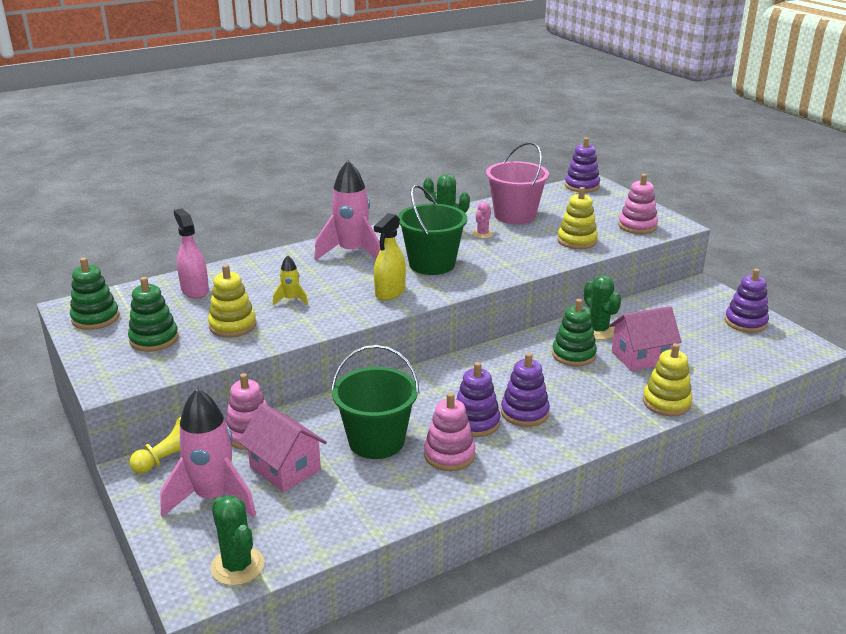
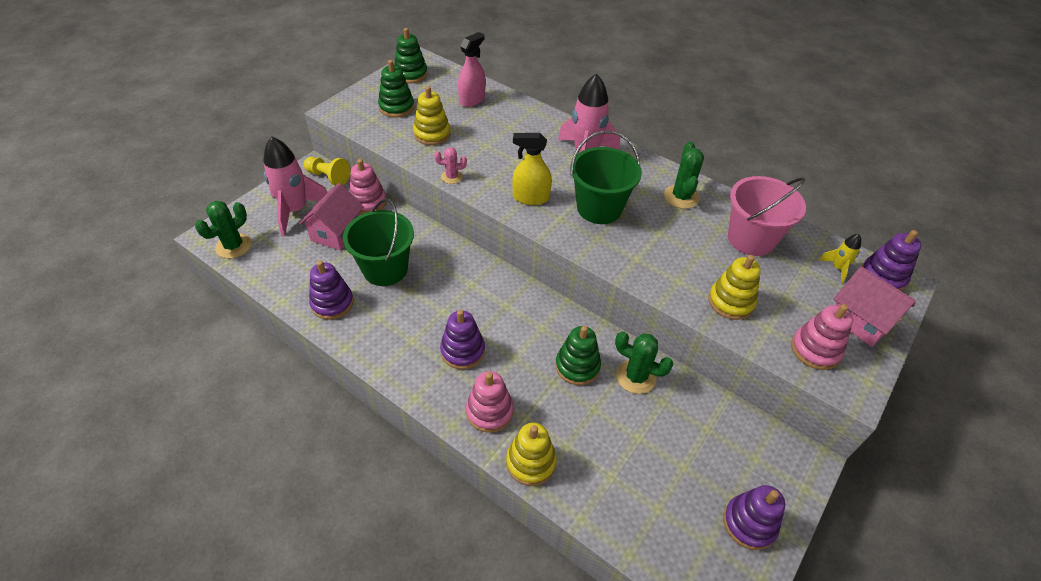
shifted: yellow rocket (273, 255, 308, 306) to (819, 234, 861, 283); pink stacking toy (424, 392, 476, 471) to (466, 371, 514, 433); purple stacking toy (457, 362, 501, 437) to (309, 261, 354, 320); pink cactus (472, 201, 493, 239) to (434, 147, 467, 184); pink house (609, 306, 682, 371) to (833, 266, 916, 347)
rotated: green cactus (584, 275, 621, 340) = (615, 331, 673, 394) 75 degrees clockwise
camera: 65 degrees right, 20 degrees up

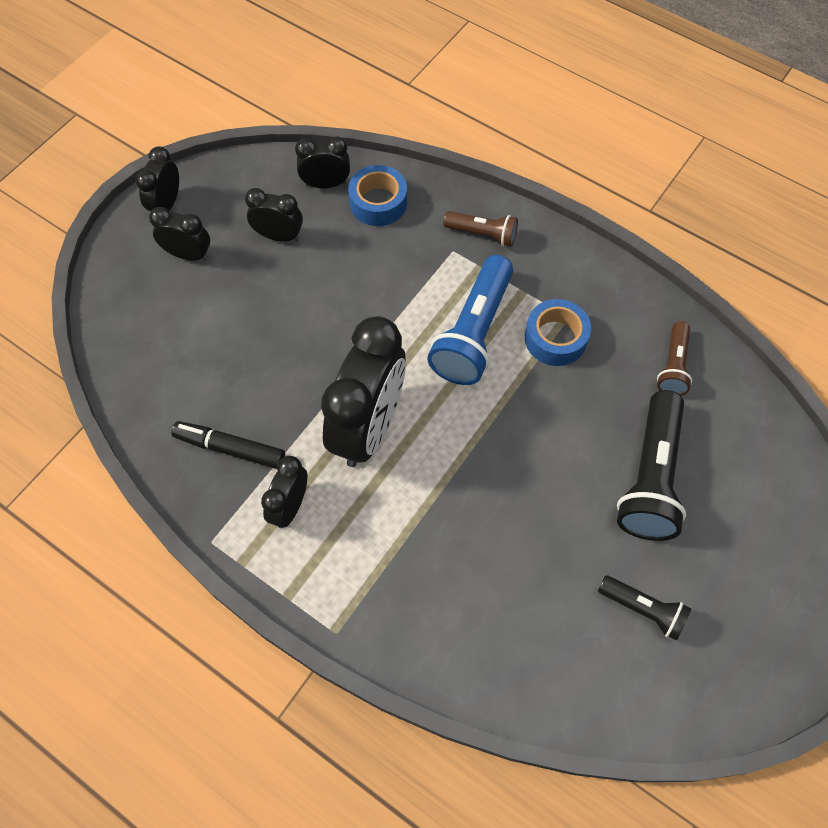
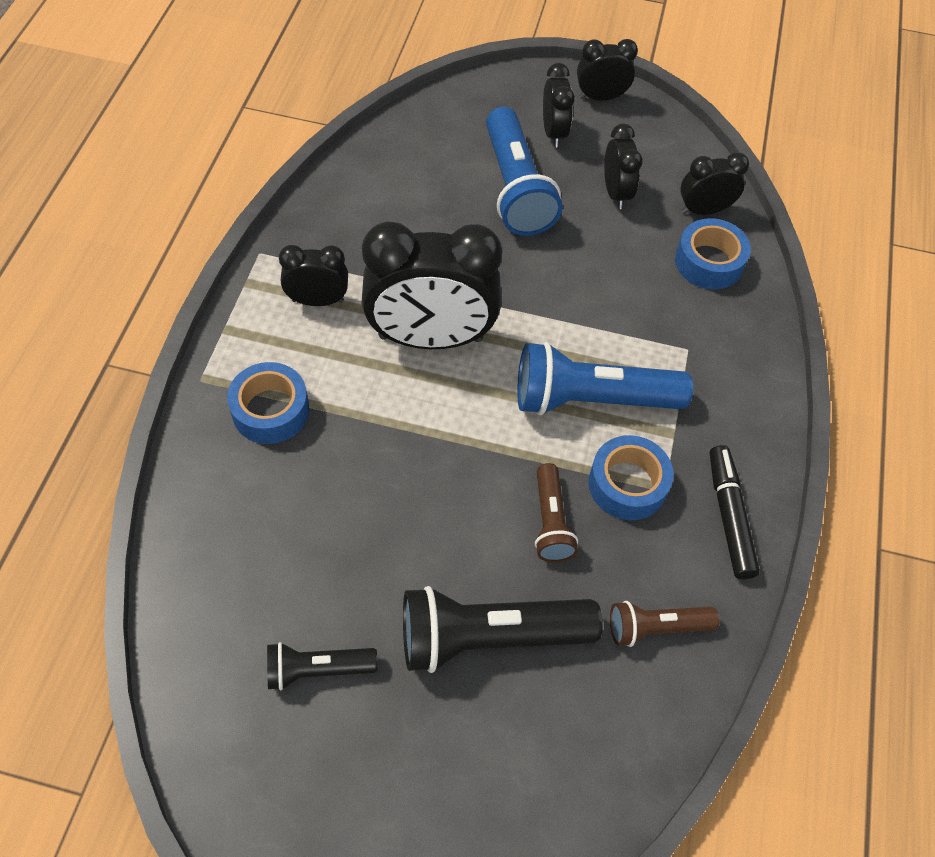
new: blue tape (227, 362, 309, 444); blue flashlight (486, 107, 562, 236)
shifted: black marker (171, 421, 285, 469) to (710, 445, 760, 579); brown flashlight (443, 211, 518, 247) to (535, 463, 578, 562)
rotated: black clock (295, 136, 350, 188) = (680, 152, 749, 215) 75 degrees counterclockwise; black flashlight (598, 576, 691, 641) = (267, 642, 378, 690) 75 degrees clockwise
camera: 65 degrees right, 5 degrees down

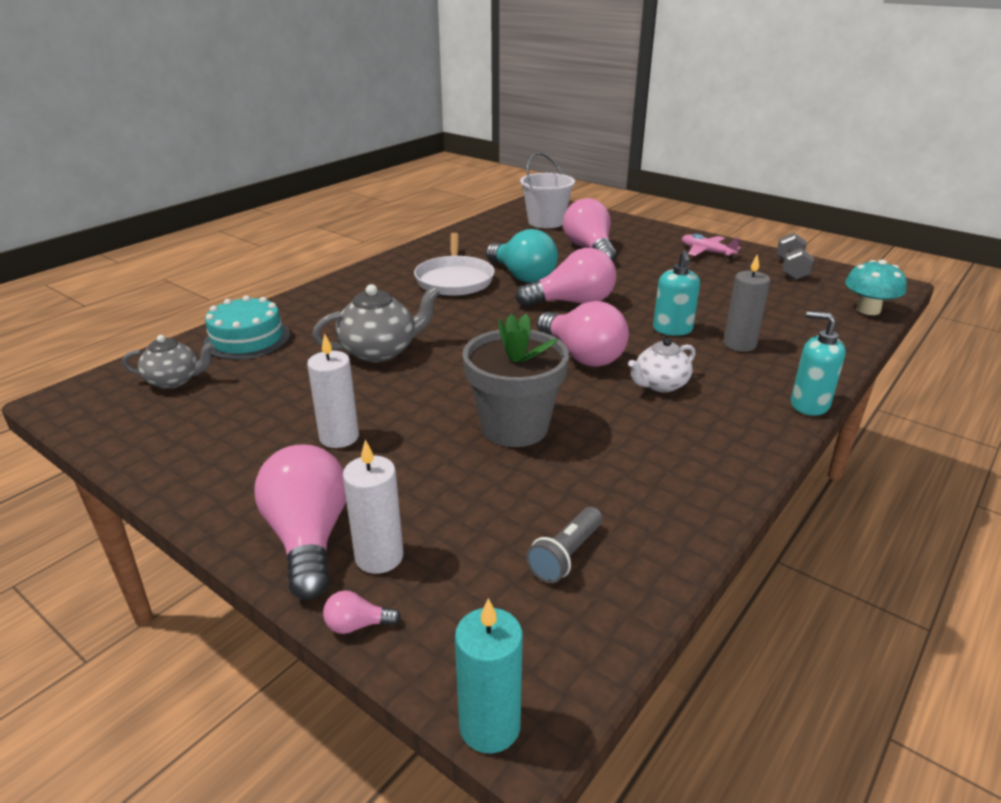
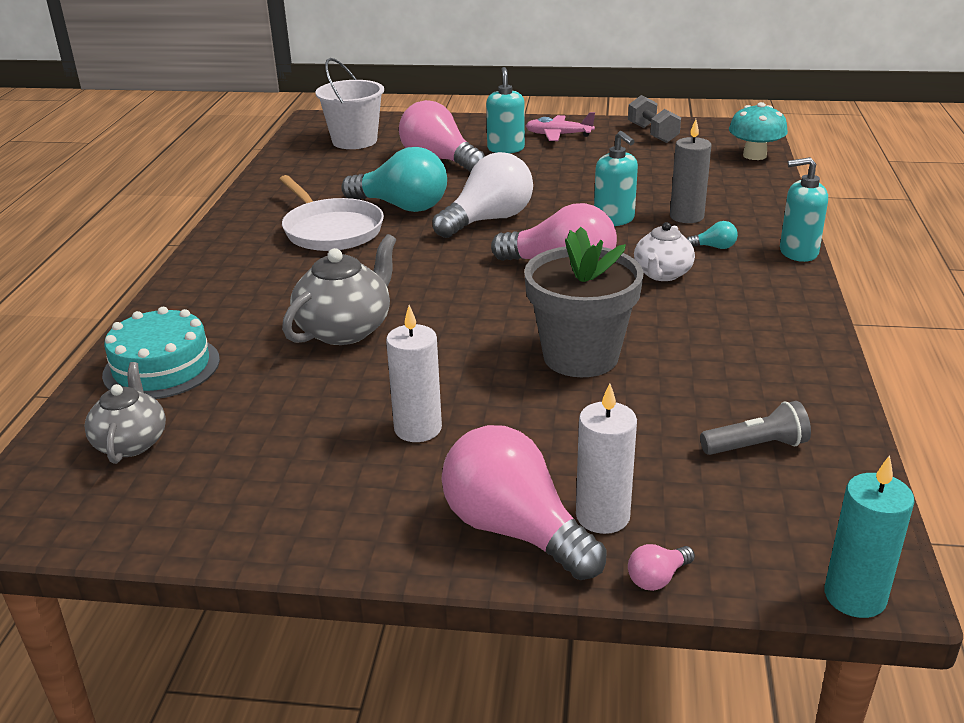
new: turquoise soap dispenser (486, 67, 525, 153); turquoise light bulb (687, 221, 738, 249)
repainted: pink light bulb (516, 248, 616, 307) to white light bulb (432, 152, 533, 238)
rotated: grey teapot (122, 335, 214, 389) = (84, 362, 166, 464) 60 degrees counterclockwise; grey flashlight (526, 507, 602, 583) = (700, 401, 811, 455) 105 degrees counterclockwise
camera: 30 degrees left, 0 degrees up

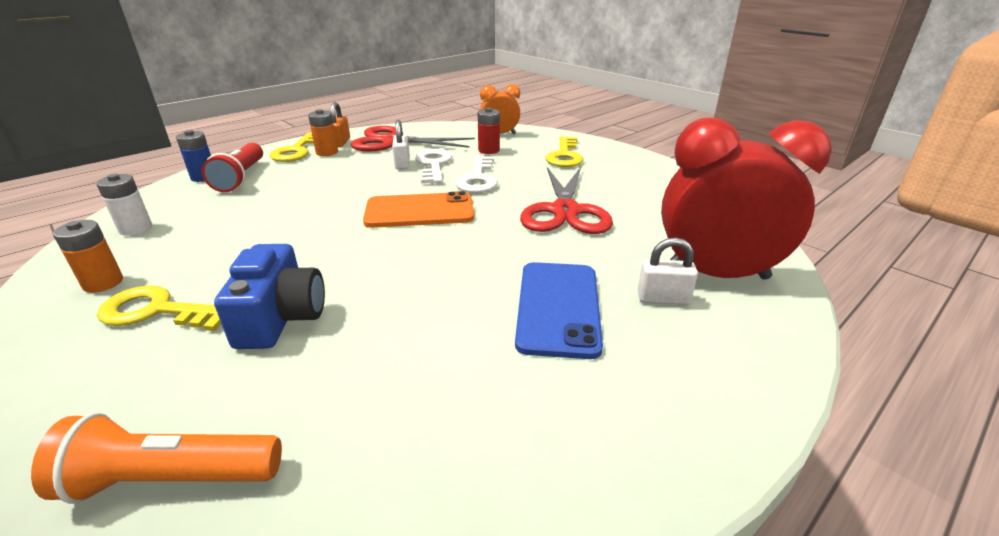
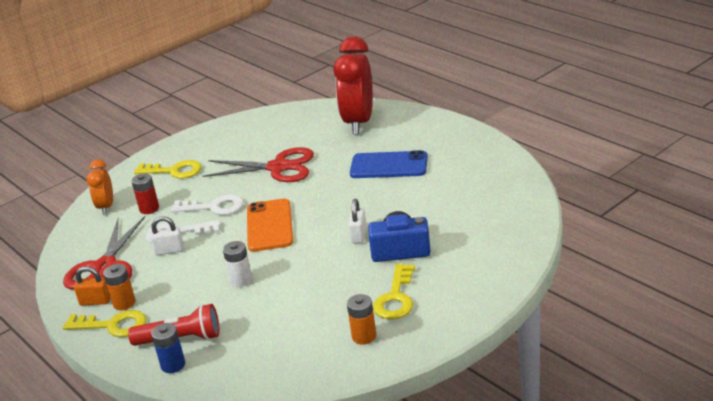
gone: orange flashlight (31, 413, 282, 504)
shifted: white battery (96, 174, 152, 236) to (223, 241, 252, 287); white padlock (638, 237, 698, 305) to (349, 199, 367, 243)
camera: 85 degrees left, 0 degrees up

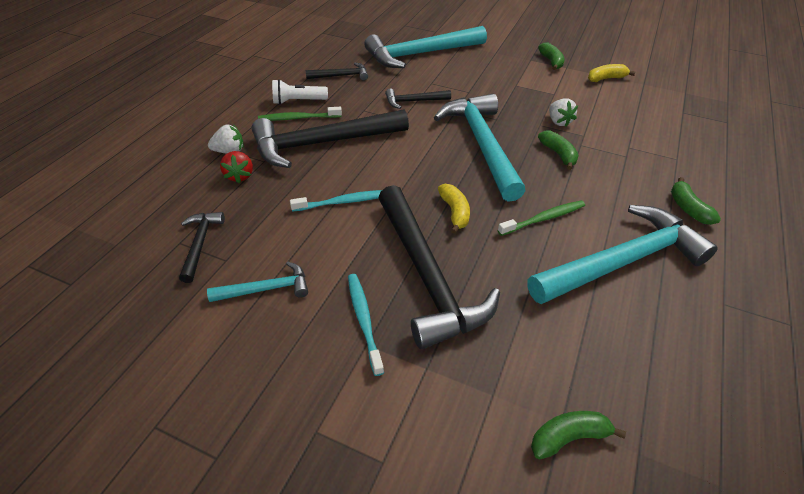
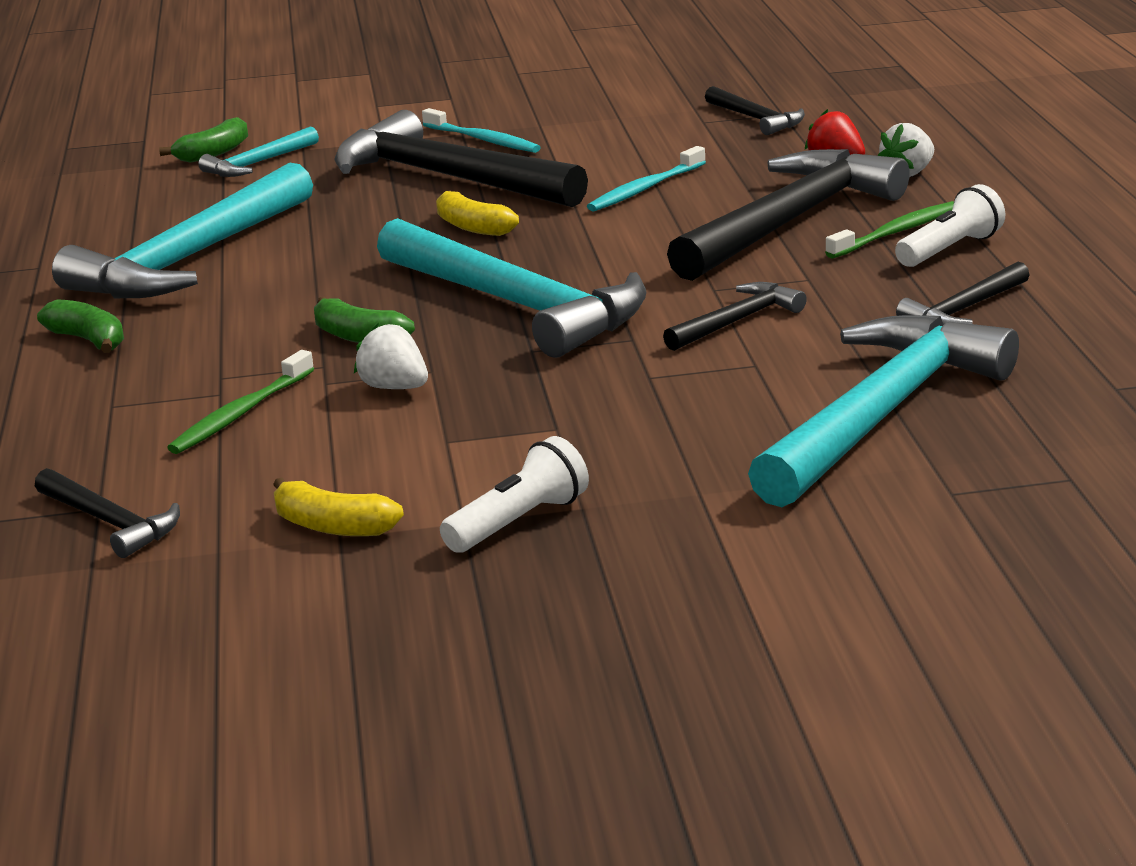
new: black hammer (35, 468, 180, 558)
shifted: turquoise hammer (207, 262, 308, 302) to (198, 126, 319, 177); green toothbrush (498, 200, 585, 236) to (167, 350, 314, 454)
swapped: green banana (538, 42, 564, 70) to white flashlight (440, 436, 589, 553)
rotated: yellow banana (588, 64, 635, 82) = (273, 477, 404, 536) 75 degrees clockwise
camera: 150 degrees right, 20 degrees down

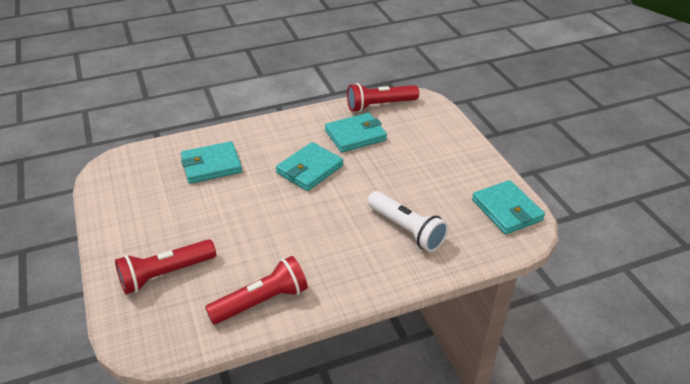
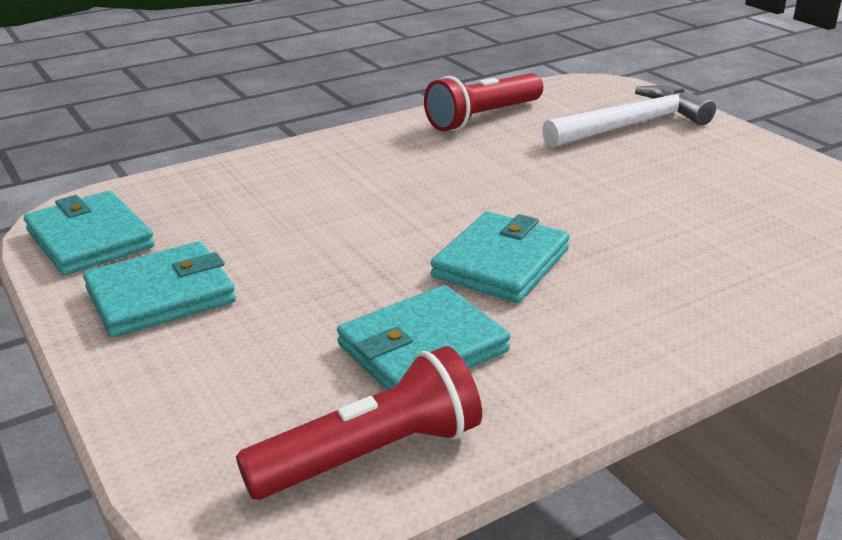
gone: white flashlight (367, 191, 448, 252)
shifted: turquoise wallet (181, 141, 242, 184) to (83, 241, 236, 337)
swapped: red flashlight (115, 239, 216, 294) to white hammer (542, 85, 716, 148)
camera: 170 degrees right, 10 degrees down

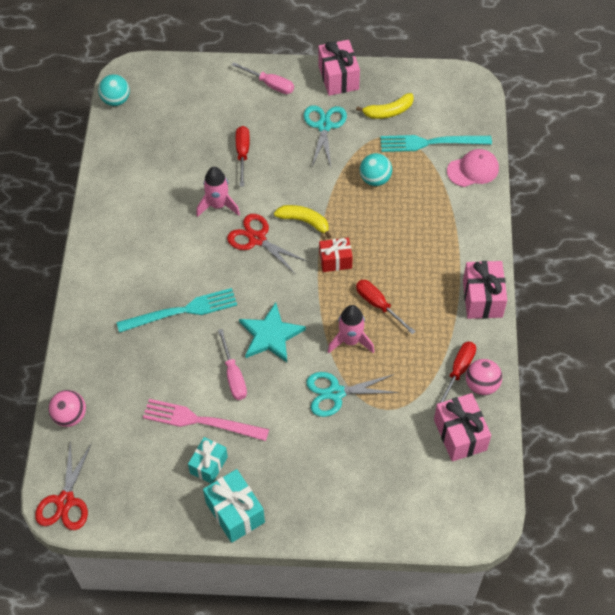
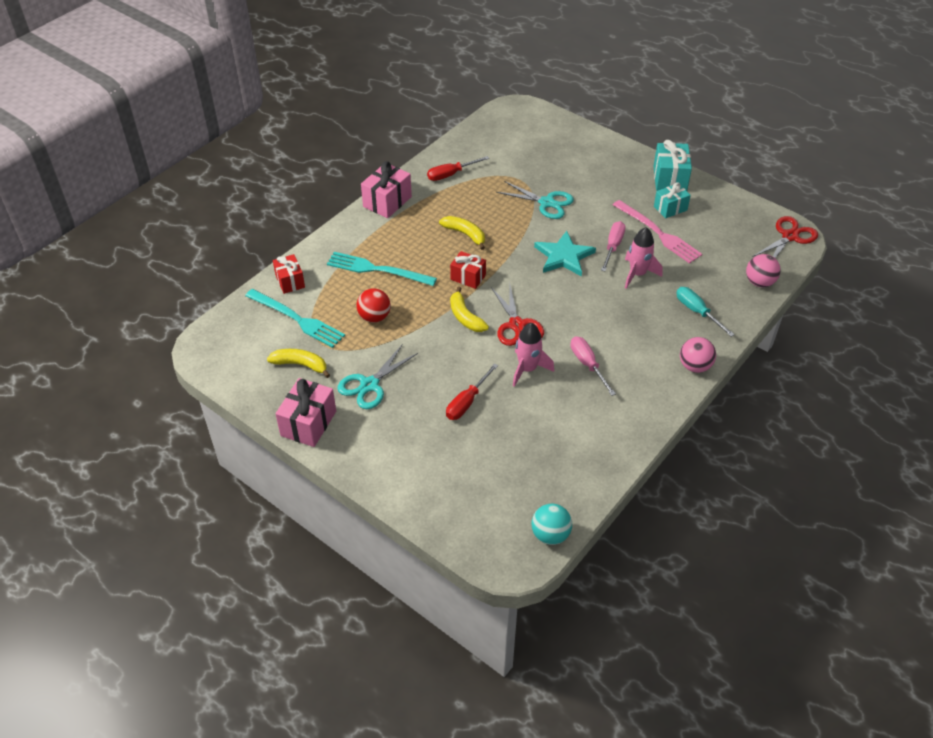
gone: pink gift (434, 393, 491, 461)
new: turquoise screwdriver (676, 287, 735, 337)
shifted: turquoise fork (116, 288, 237, 333) to (327, 252, 437, 286); pink screwdriver (232, 62, 294, 94) to (570, 336, 616, 396); pink rocket (328, 305, 374, 353) to (625, 227, 662, 289); pink ball (466, 359, 502, 395) to (680, 337, 716, 373)
swapped: red screwdriver (356, 280, 416, 334) to yellow banana (439, 216, 485, 250); pink cap (447, 149, 499, 187) to red gift (273, 254, 305, 294)
repainted: turquoise ball (360, 153, 392, 186) to red ball (356, 288, 391, 323)
camera: 145 degrees left, 10 degrees down

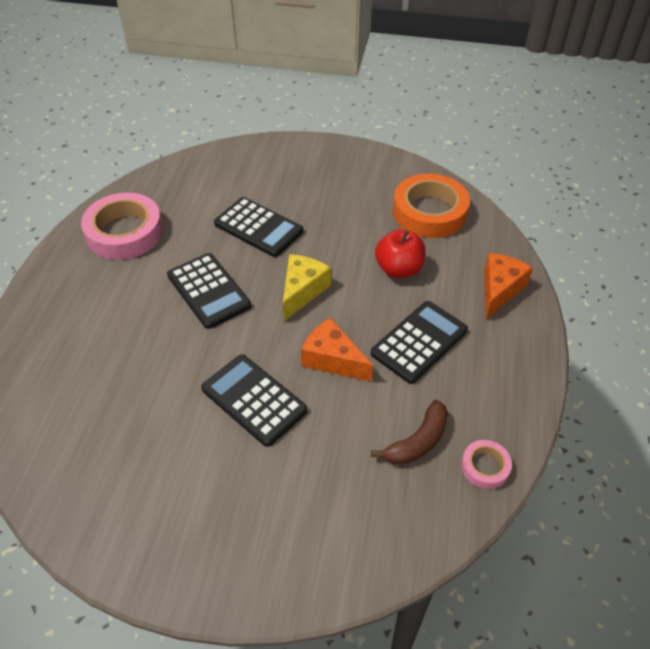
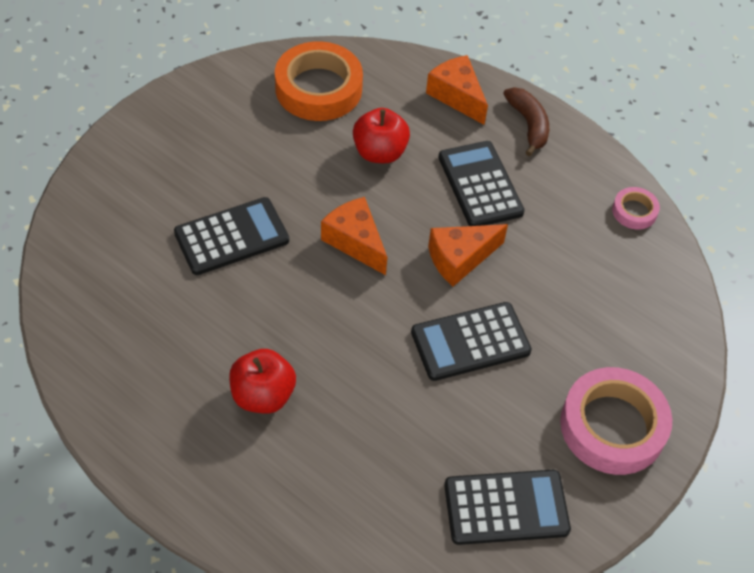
new: red apple (229, 349, 296, 414)
shifted: pink tape (81, 193, 163, 260) to (560, 367, 672, 475); black calculator (167, 253, 251, 329) to (444, 470, 571, 545); brown banana (371, 400, 448, 465) to (503, 87, 549, 157)
repainted: yellow cheese (283, 254, 331, 321) to orange cheese (321, 197, 387, 275)
camera: 65 degrees left, 5 degrees up

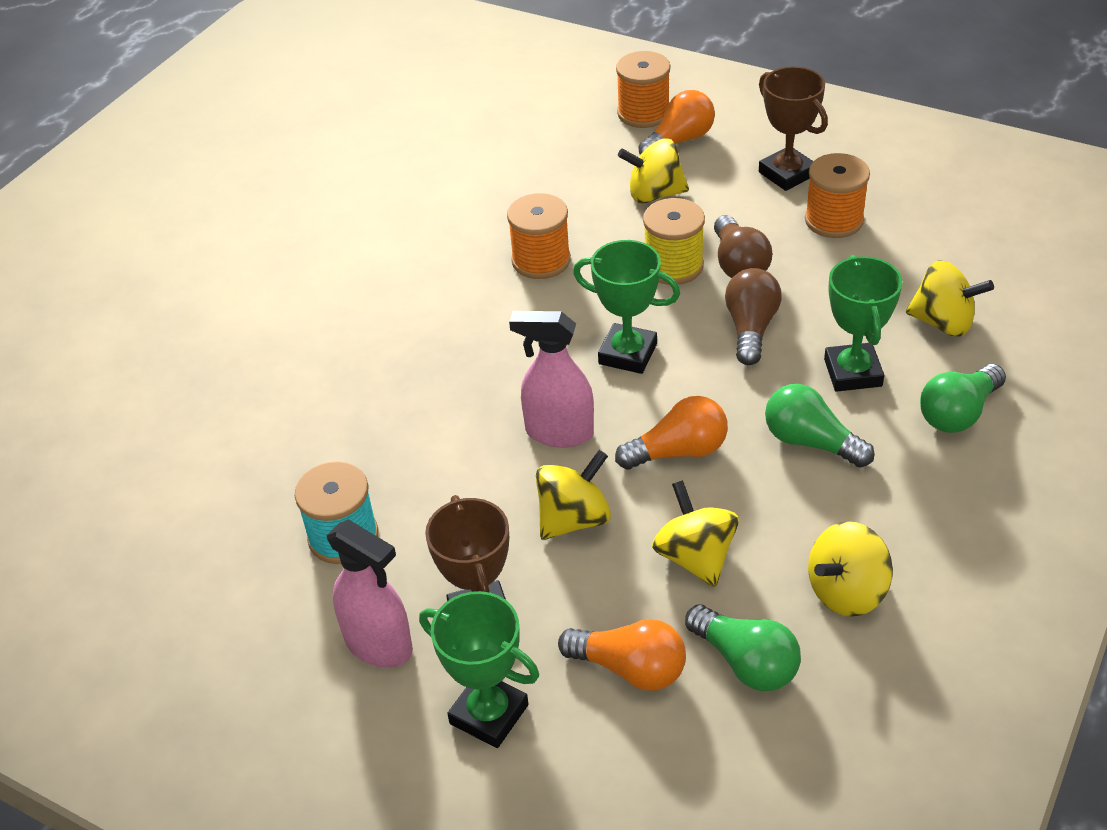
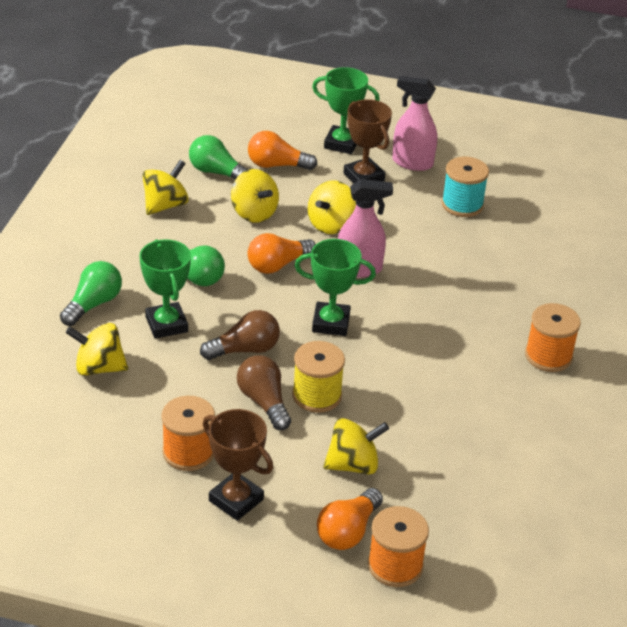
shifted: orange spool (507, 193, 571, 279) to (525, 303, 581, 372)
rotated: brown light bulb (725, 268, 782, 365) = (200, 310, 280, 360) 105 degrees counterclockwise
camera: 160 degrees right, 5 degrees down

